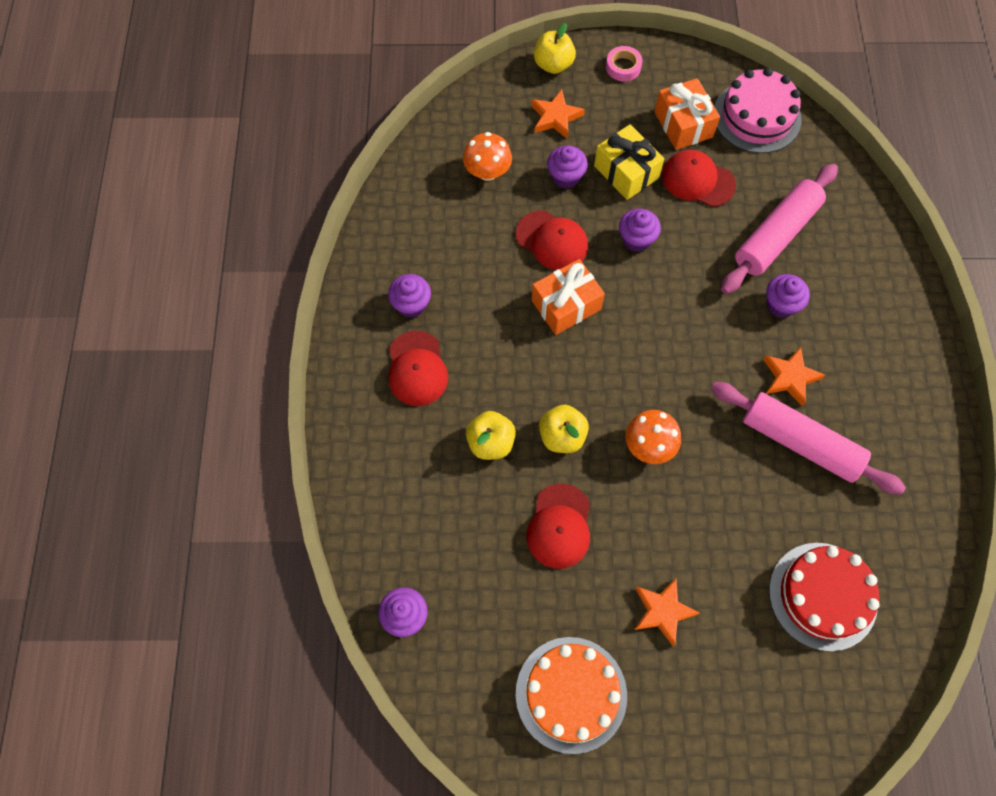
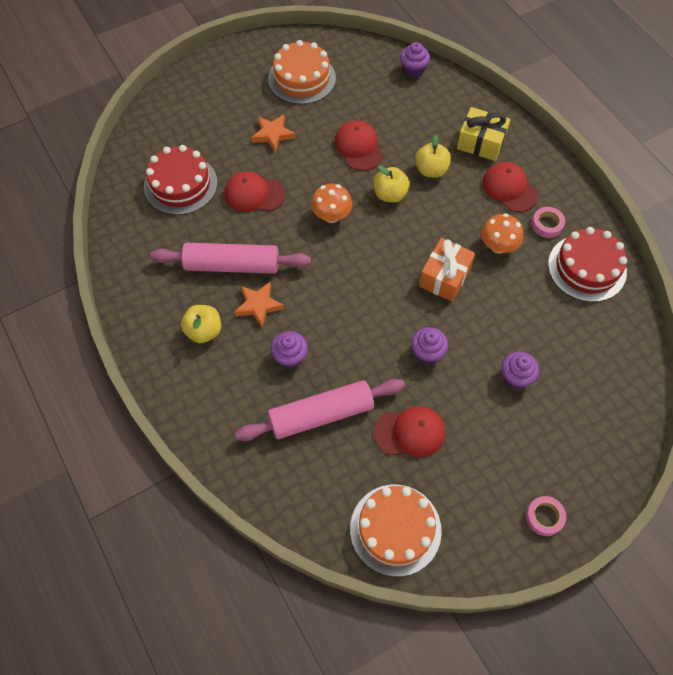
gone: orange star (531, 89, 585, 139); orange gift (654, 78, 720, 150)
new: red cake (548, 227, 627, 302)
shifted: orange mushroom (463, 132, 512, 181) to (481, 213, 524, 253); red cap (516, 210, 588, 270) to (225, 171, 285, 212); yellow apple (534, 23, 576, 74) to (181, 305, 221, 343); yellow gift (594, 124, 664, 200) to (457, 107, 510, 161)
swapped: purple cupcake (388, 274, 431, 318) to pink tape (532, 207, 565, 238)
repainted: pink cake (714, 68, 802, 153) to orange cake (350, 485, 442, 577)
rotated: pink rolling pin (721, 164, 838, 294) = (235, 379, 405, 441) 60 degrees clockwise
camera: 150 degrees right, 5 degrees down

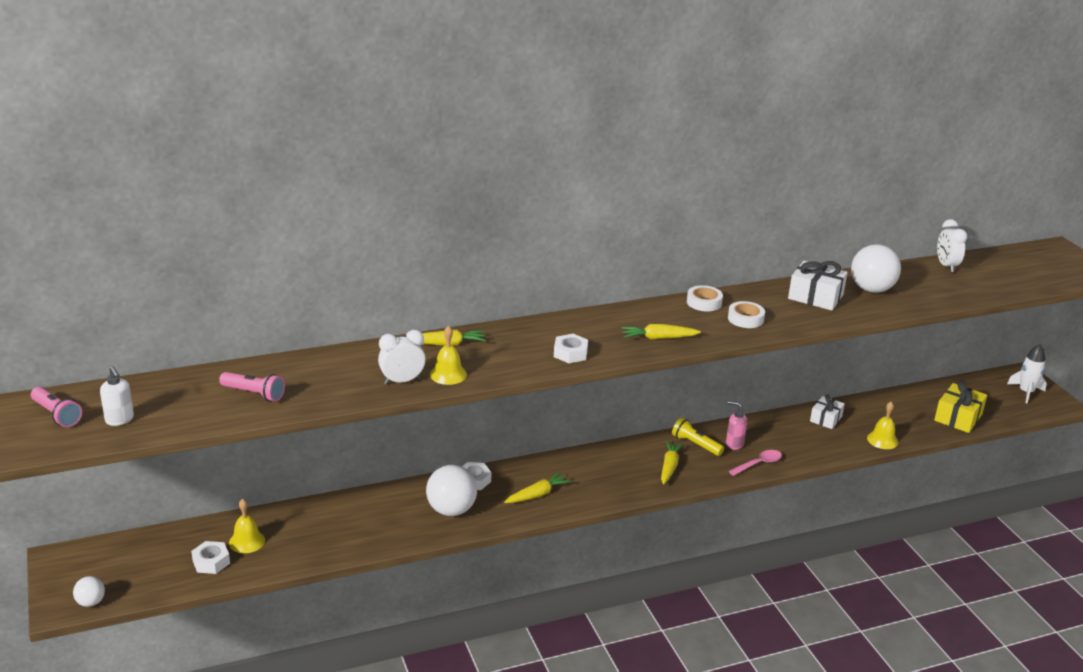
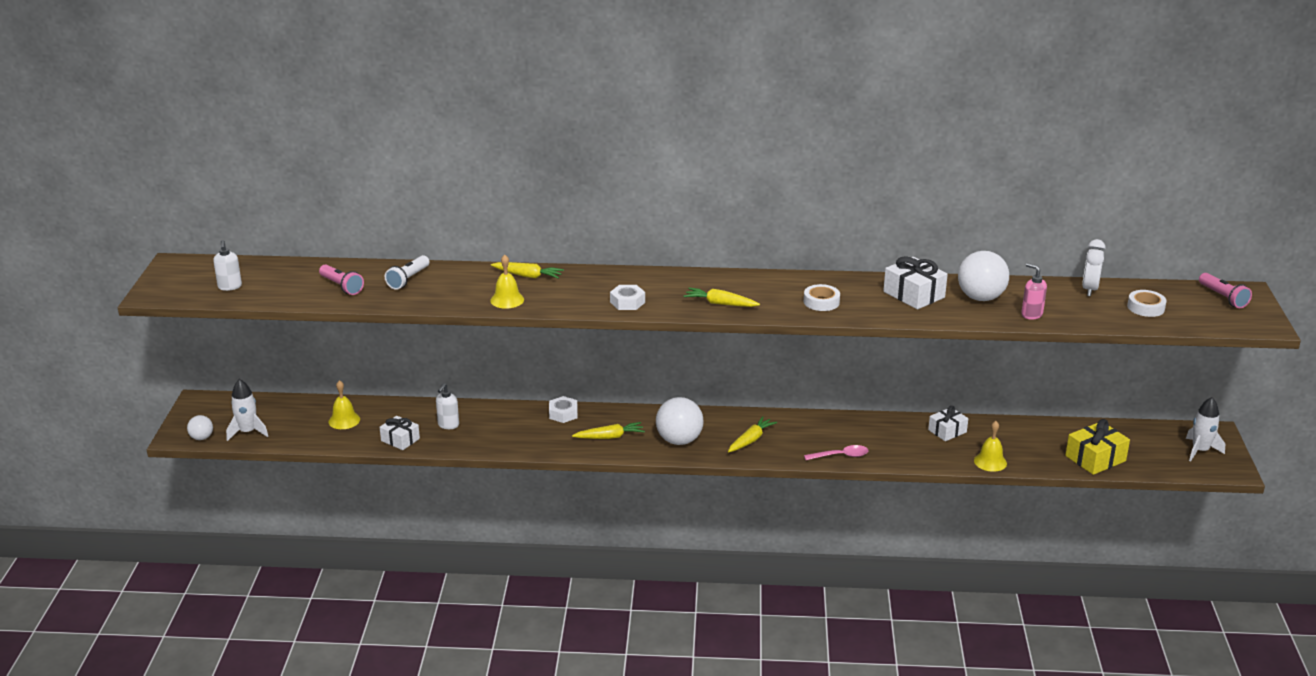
gone: white nut (191, 541, 230, 574); white clock (378, 330, 426, 385); yellow flashlight (672, 417, 724, 456)
new: white rocket (226, 379, 268, 441); white gift (380, 416, 420, 450); white flashlight (385, 255, 430, 290); white soap dispenser (436, 383, 459, 429)
shifted: pink flashlight (31, 387, 82, 427) to (1199, 273, 1252, 308); white ball (426, 465, 477, 516) to (656, 397, 704, 445); white tape (687, 285, 723, 312) to (1127, 290, 1167, 317); pink soap dispenser (726, 401, 747, 450) to (1021, 263, 1047, 320)
camera: 25 degrees right, 0 degrees up

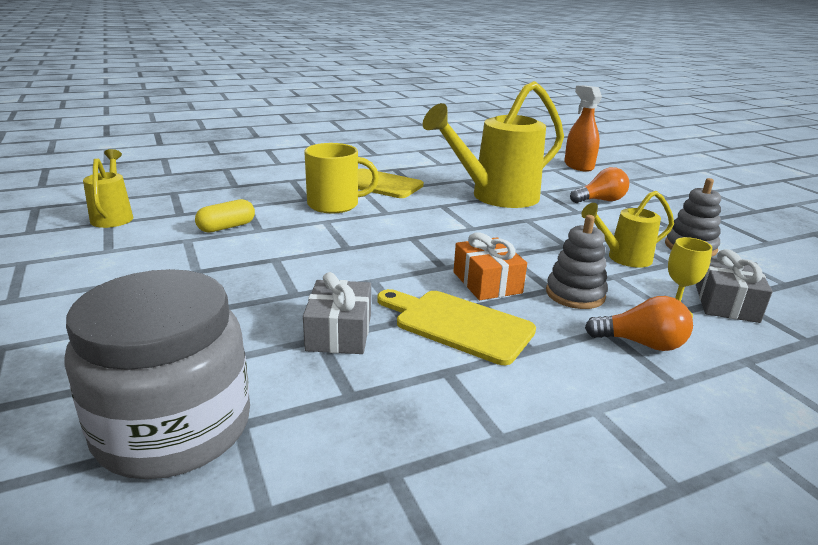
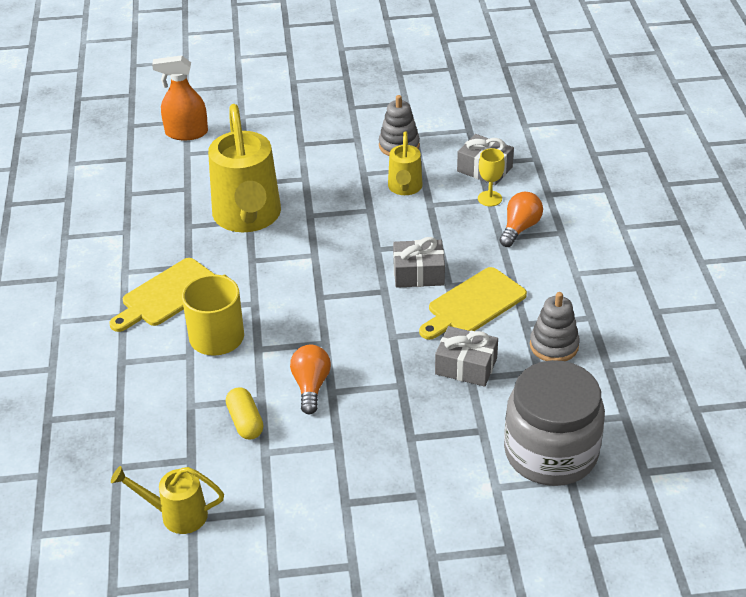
shifted: grey stacking toy (546, 215, 608, 309) to (530, 292, 580, 361); orange light bulb (570, 167, 629, 203) to (290, 345, 331, 414)
repainted: orange gift (453, 232, 527, 300) to grey gift (393, 237, 445, 288)
camera: 70 degrees left, 15 degrees up

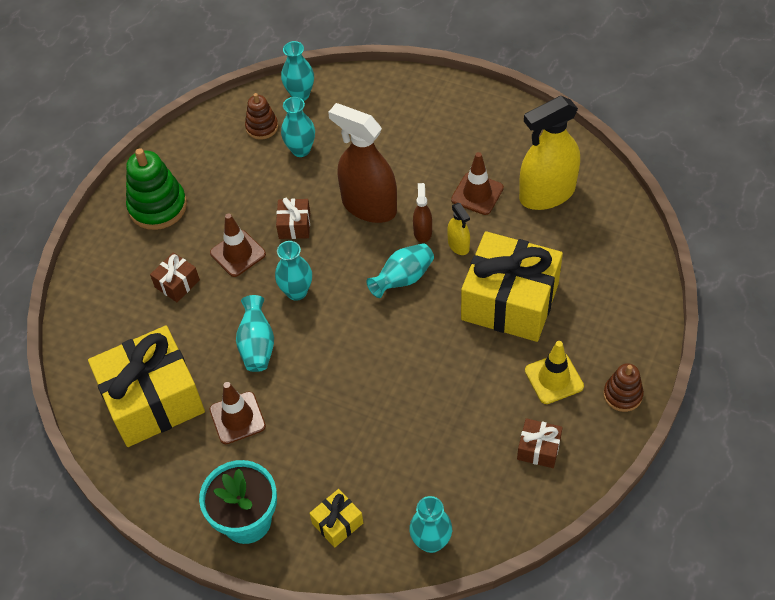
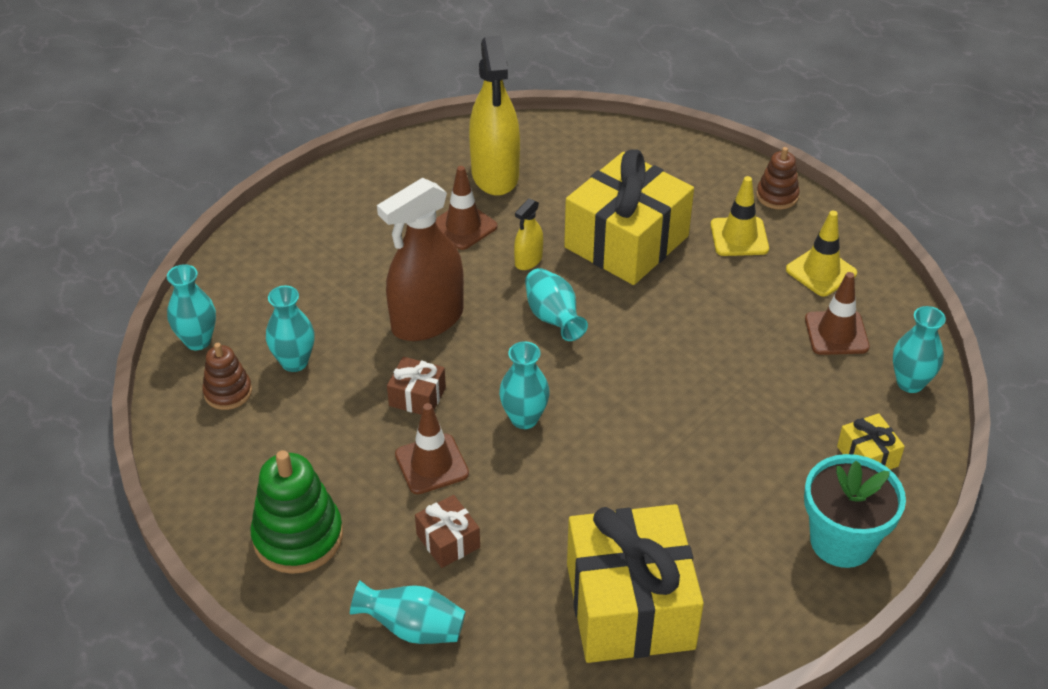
gone: brown spray bottle (413, 183, 432, 243)
shifted: brown traffic cone (210, 382, 266, 444) to (805, 272, 870, 355); turquoise vase (236, 295, 274, 372) to (350, 581, 466, 644)
swapped: brown gift (517, 418, 563, 468) to yellow traffic cone (786, 211, 857, 297)
rotated: yellow spray bottle (447, 203, 470, 255) = (514, 199, 543, 270) 135 degrees clockwise
camera: 75 degrees left, 10 degrees down

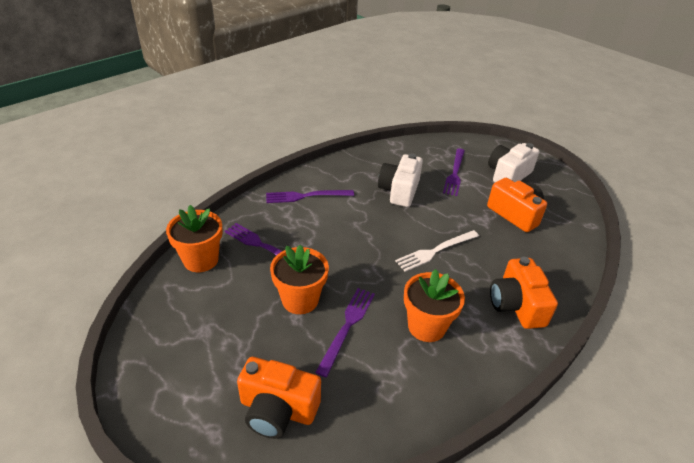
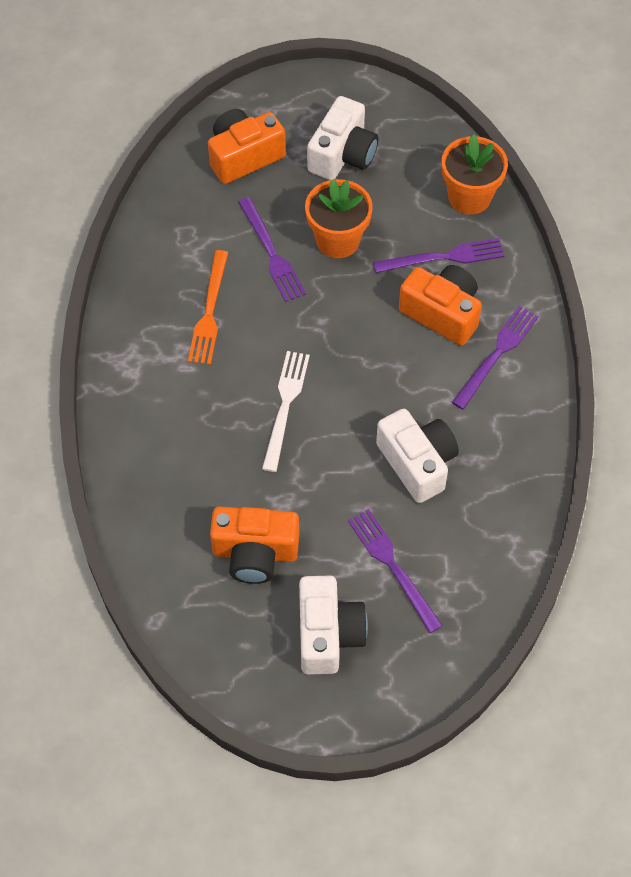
new: white camera (307, 96, 378, 180)
shifted: orange camera (490, 257, 558, 329) to (399, 265, 482, 346)
swapped: orange flower pot (404, 269, 465, 342) to orange fork (188, 250, 228, 365)
camera: 135 degrees right, 20 degrees up

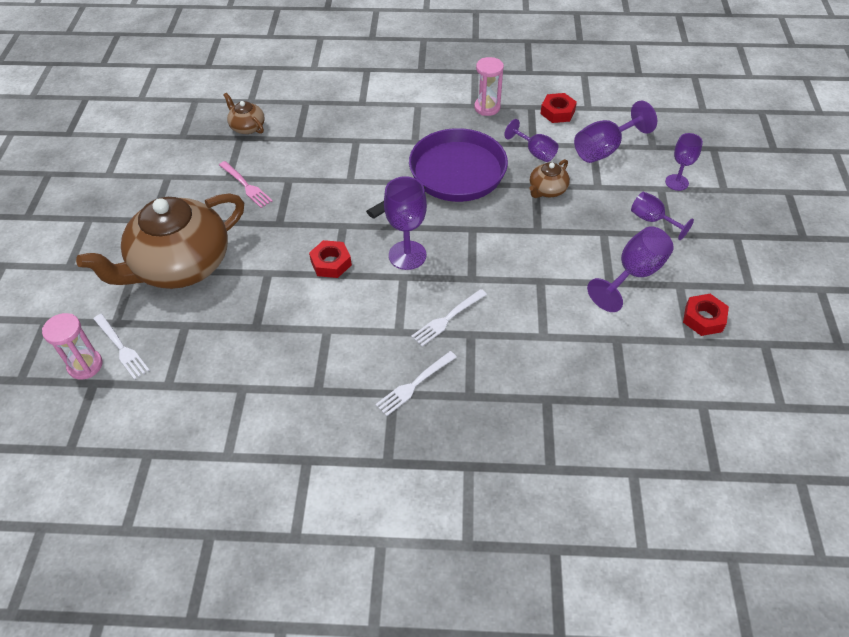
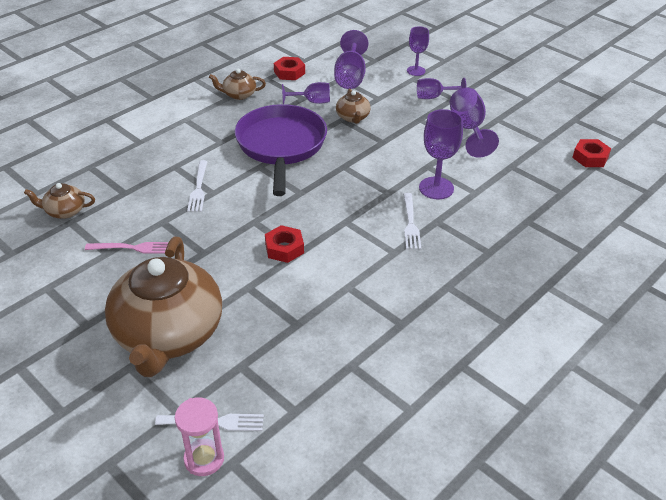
shifted: white fork (375, 351, 457, 416) to (187, 160, 208, 212); purple goblet (384, 176, 427, 270) to (419, 109, 463, 199); red nut (683, 294, 729, 336) to (572, 139, 611, 167)
swapped: pink hourglass (474, 57, 504, 116) to brown teapot (209, 69, 266, 100)
camera: 50 degrees left, 10 degrees down

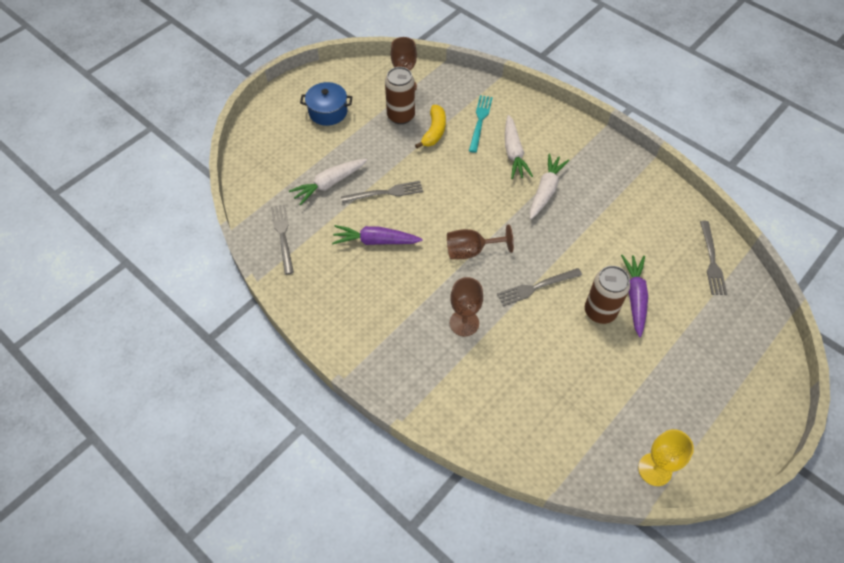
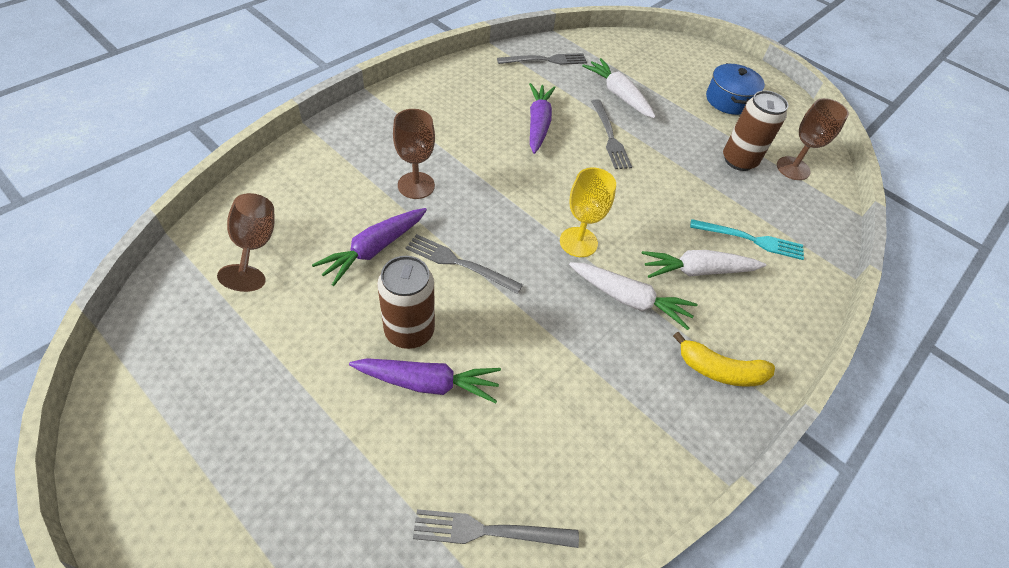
new: purple carrot (312, 208, 427, 286)
shifted: yellow banana (415, 105, 446, 148) to (673, 331, 775, 387); brown goblet (447, 224, 514, 259) to (217, 193, 275, 292); yellow goblet (638, 429, 694, 486) to (560, 168, 616, 257)
rotated: grey fork (497, 268, 582, 306) = (406, 234, 523, 294) 45 degrees counterclockwise
camera: 85 degrees right, 5 degrees down

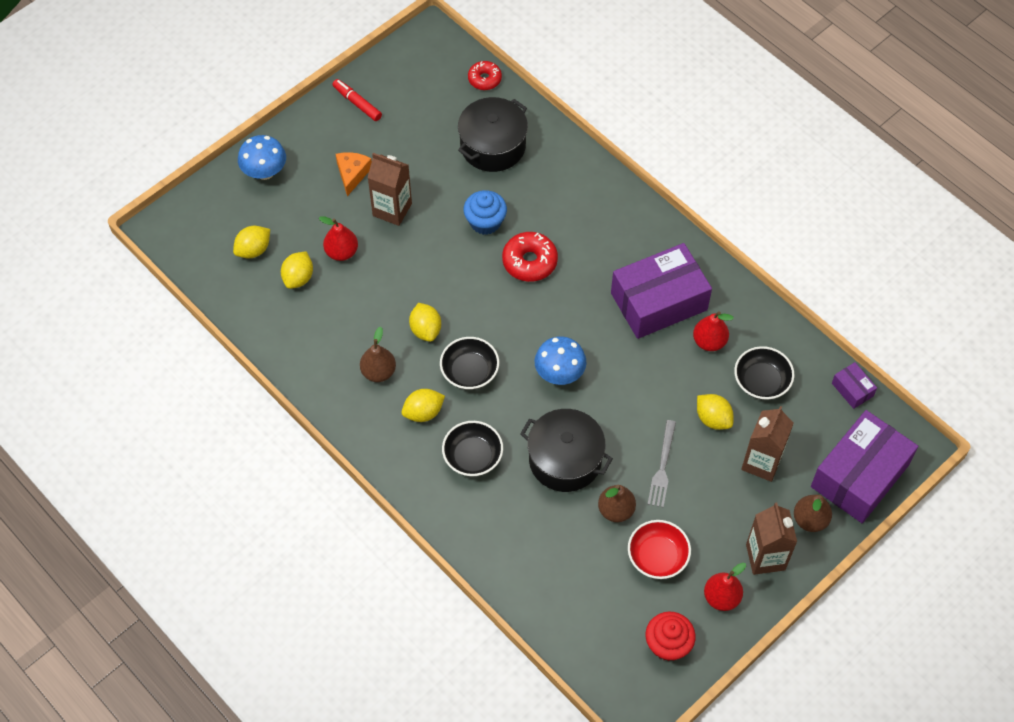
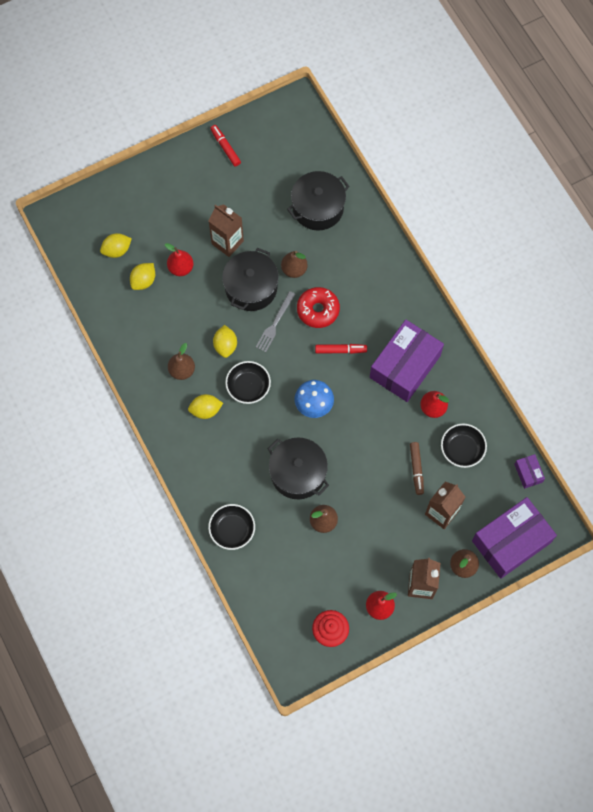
gone: blue mushroom (238, 135, 286, 180); orange cheese (336, 152, 372, 196); red donut (468, 61, 502, 90); red bowl (628, 520, 691, 579)
new: black pot (222, 248, 279, 311); red marker (315, 344, 367, 354)
shifted: black bowl (442, 421, 503, 476) to (208, 504, 255, 550); grey fork (647, 420, 676, 507) to (256, 291, 295, 352)
swapped: blue cupcake (464, 190, 507, 235) to brown pear (281, 251, 308, 278); yellow lemon (697, 394, 734, 430) to brown marker (410, 442, 424, 495)
rotated: purple box (611, 243, 712, 339) = (370, 320, 444, 402) 45 degrees counterclockwise
camera: 15 degrees right, 10 degrees up

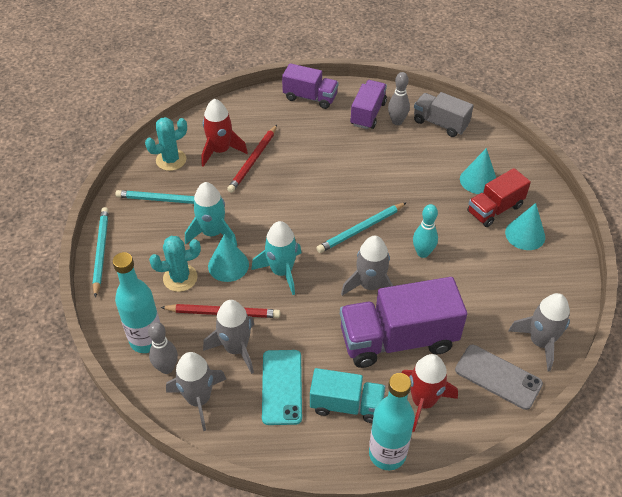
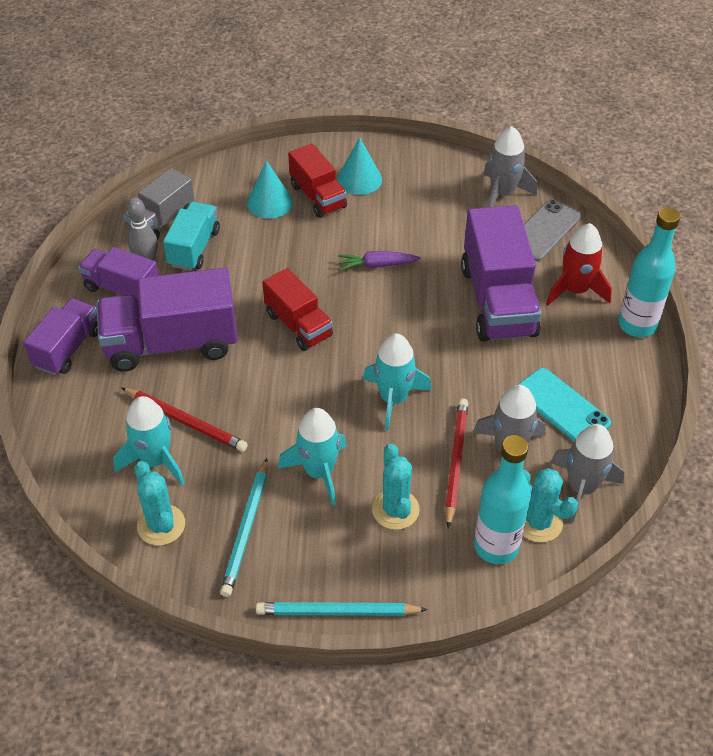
gone: turquoise cone (208, 234, 249, 282); turquoise pencil (316, 202, 407, 253); grey rocket (341, 236, 393, 296)
new: purple truck (97, 268, 238, 372); red truck (262, 268, 333, 351)
shifted: turquoise truck (310, 368, 386, 423) to (163, 202, 220, 271)
swapped: grey bowling pin (148, 322, 178, 374) to turquoise cactus (523, 468, 578, 543); turquoise bowling pin (413, 204, 438, 258) to purple carrot (338, 251, 421, 271)
repainted: red rocket (201, 99, 248, 167) to turquoise rocket (113, 396, 185, 485)
rotated: turquoise phone (262, 350, 302, 425) = (517, 368, 611, 441) 45 degrees clockwise
camera: 85 degrees left, 0 degrees up

